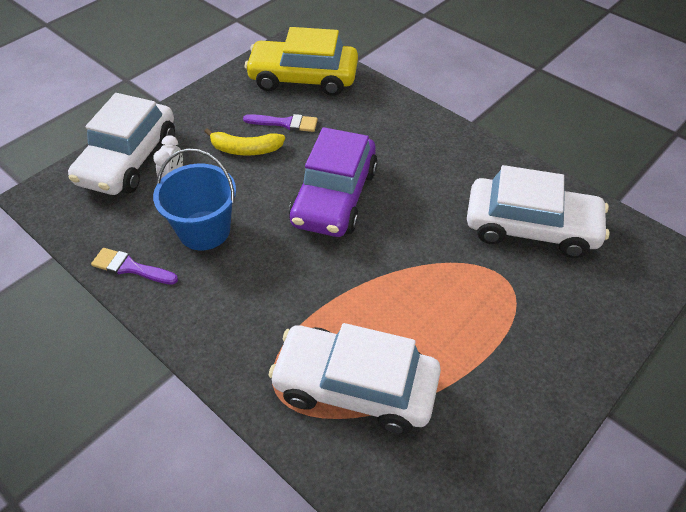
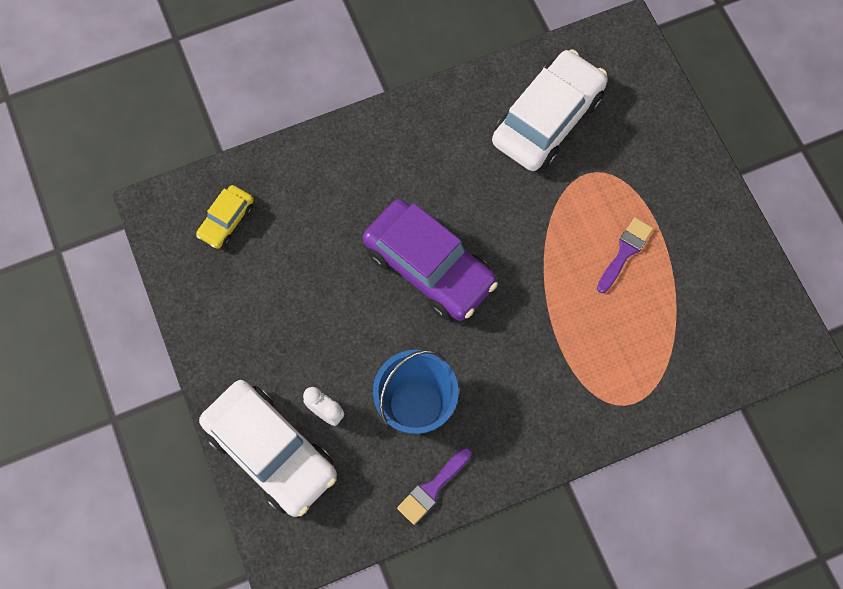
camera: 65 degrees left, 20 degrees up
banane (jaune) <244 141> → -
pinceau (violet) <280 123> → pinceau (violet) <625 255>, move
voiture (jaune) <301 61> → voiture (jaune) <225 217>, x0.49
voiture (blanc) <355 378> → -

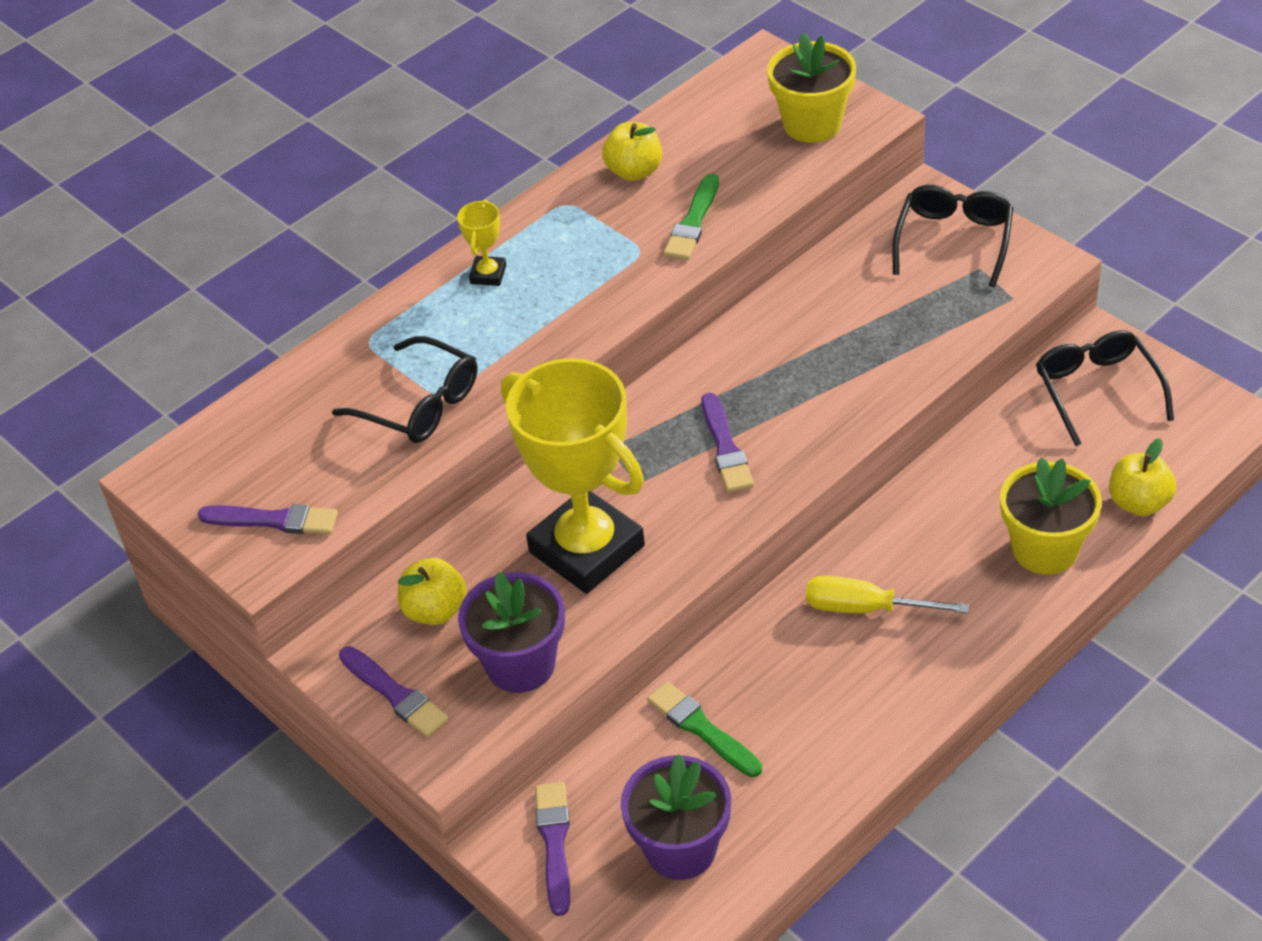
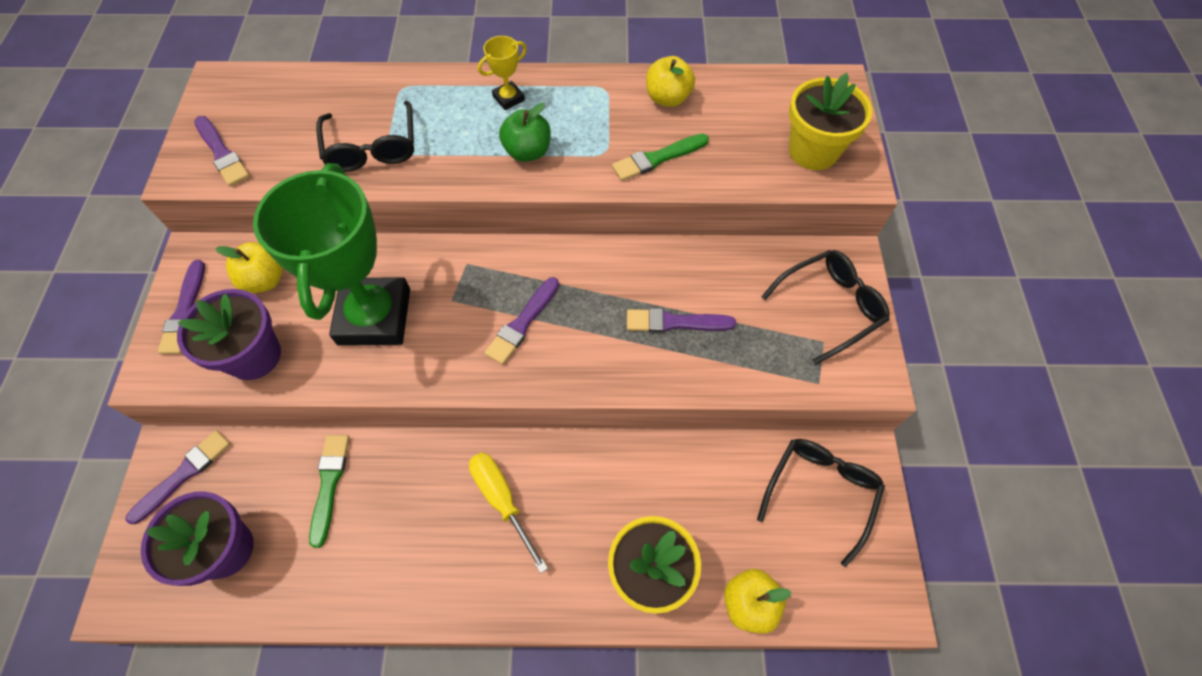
camera: 40 degrees right, 15 degrees up
trophée (jaune) <573 476> → trophée (vert) <331 254>
- → pomme (vert) <525 132>
- → pinceau (violet) <681 320>

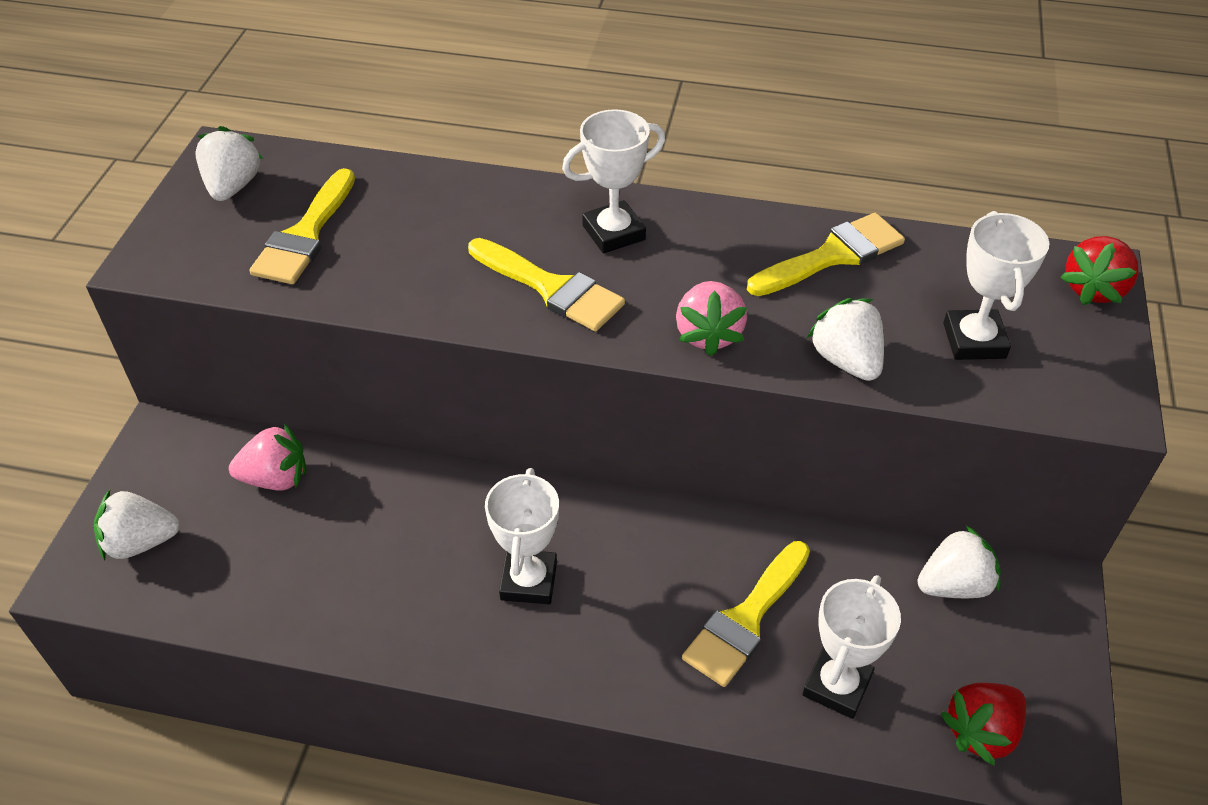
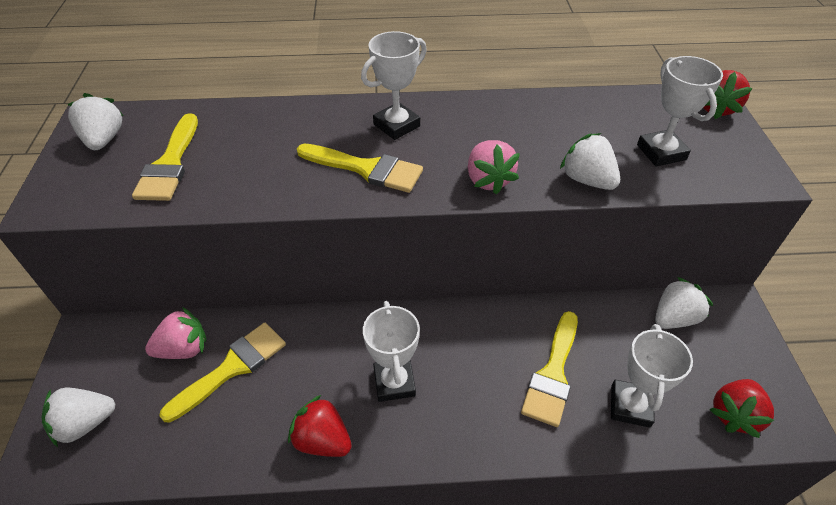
camera: 15 degrees left, 0 degrees up
pinceau (jaune) <826 254> → pinceau (jaune) <222 373>, move
- → fraise (rouge) <320 426>

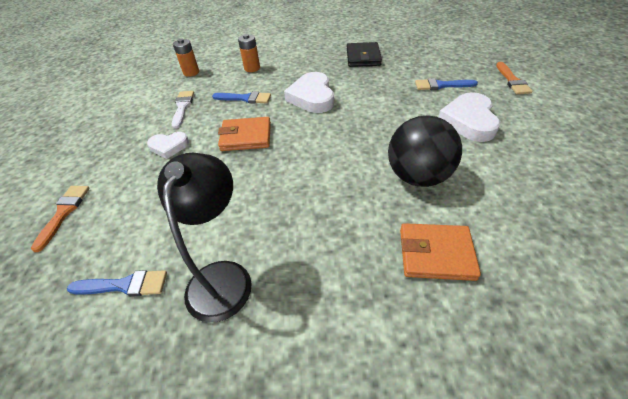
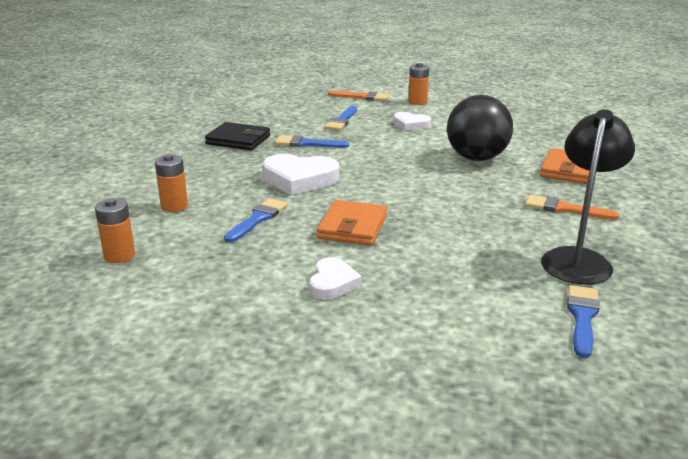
camera: 75 degrees left, 20 degrees down
pinceau (orange) <60 219> → pinceau (orange) <572 207>, move
lampe (noir) <204 237> → lampe (noir) <588 197>, 90 degrees clockwise
pinceau (blanc) <183 110> → -
cœur (blanc) <469 117> → cœur (blanc) <412 121>, x0.60
- → pinceau (bleu) <312 141>
- → pile (orange) <418 84>

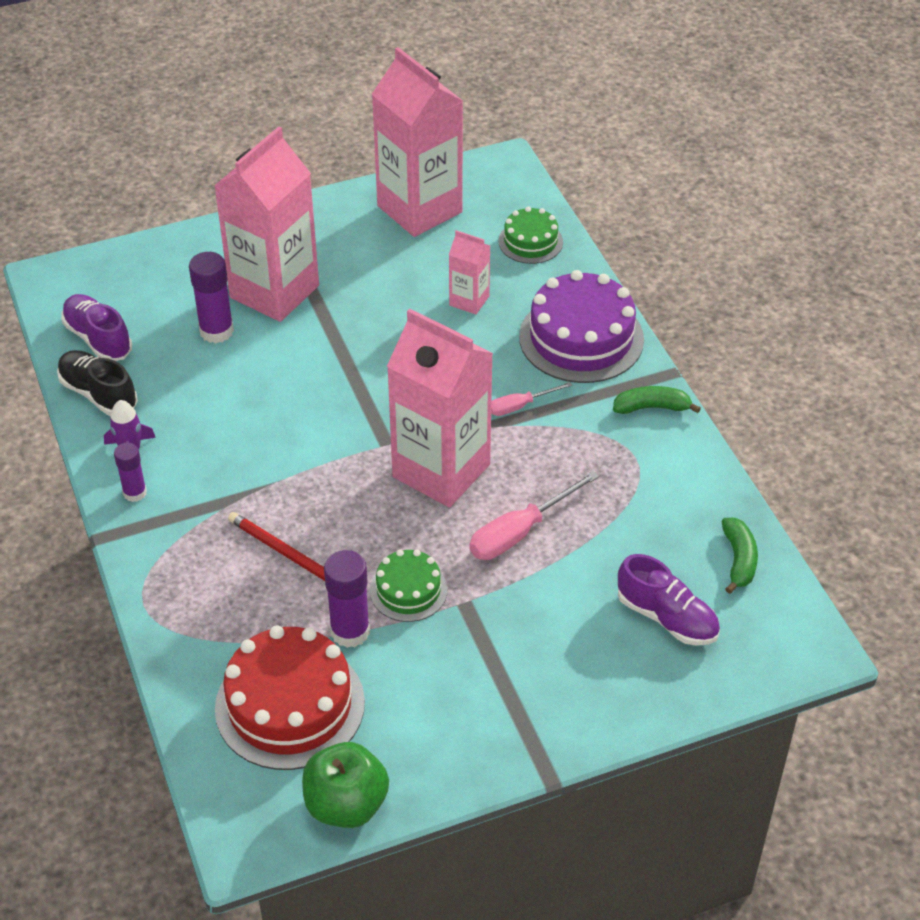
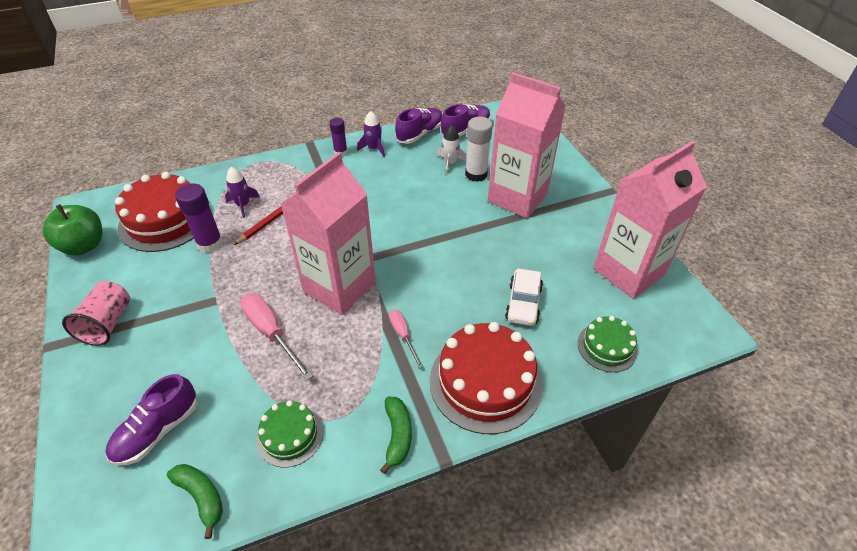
camera: 90 degrees right, 0 degrees up
chaussure (noir) <97 383> → chaussure (violet) <418 126>
bâton de colle (violet) <211 297> → bâton de colle (blanc) <479 149>
gâteau (vert) <408 585> → gâteau (vert) <290 434>, move
brique de lait (rose) <469 272> → voiture (blanc) <524 297>
gâteau (violet) <581 326> → gâteau (rouge) <486 378>
banane (vert) <740 556> → banane (vert) <195 501>, 135 degrees counterclockwise
- → gobelet (rose) <96 313>
- → fusée (violet) <242 192>
- → fusée (blanc) <452 149>

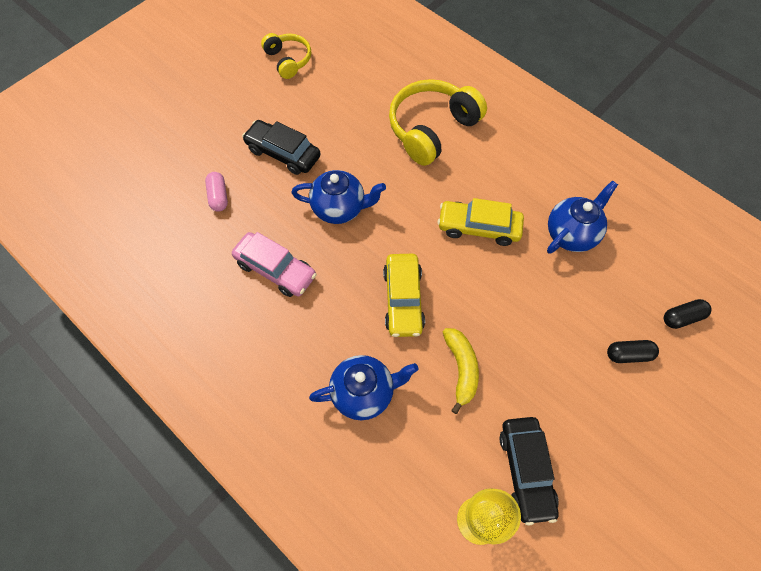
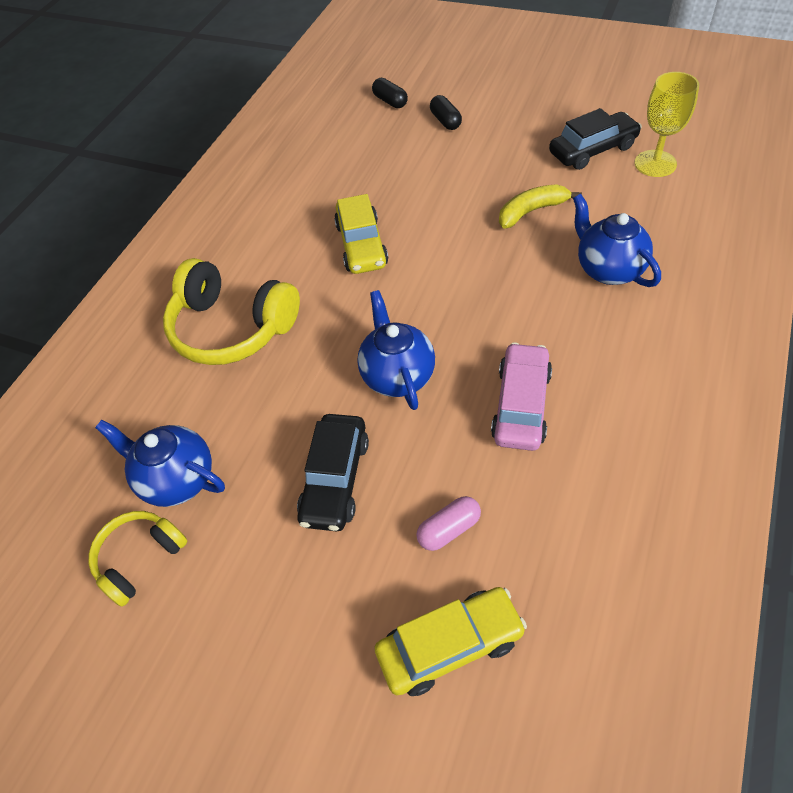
camera: 105 degrees left, 10 degrees down
voiture (jaune) <404 295> → voiture (jaune) <450 641>, move
théière (bleu) <582 217> → théière (bleu) <160 463>, move

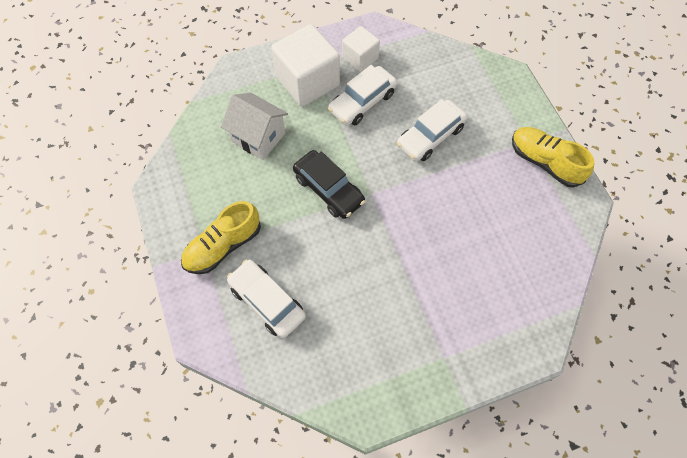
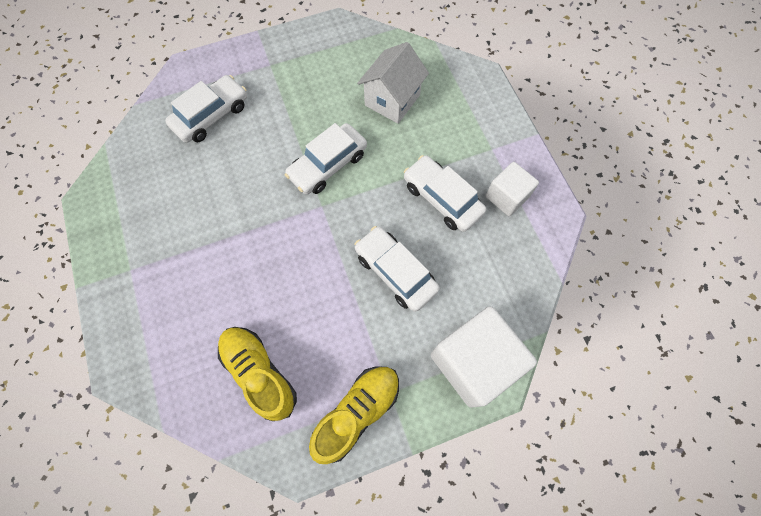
camera: 90 degrees right, 5 degrees up
chaussure (jaune) <221 237> → chaussure (jaune) <257 374>, move
cube (blanc) <305 65> → cube (blanc) <484 357>, move
voiture (noir) <329 184> → voiture (blanc) <326 159>

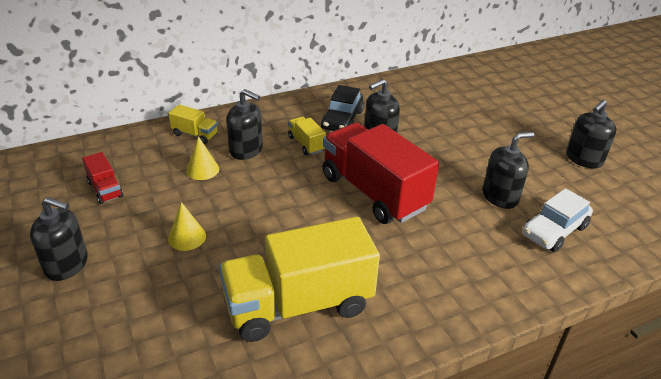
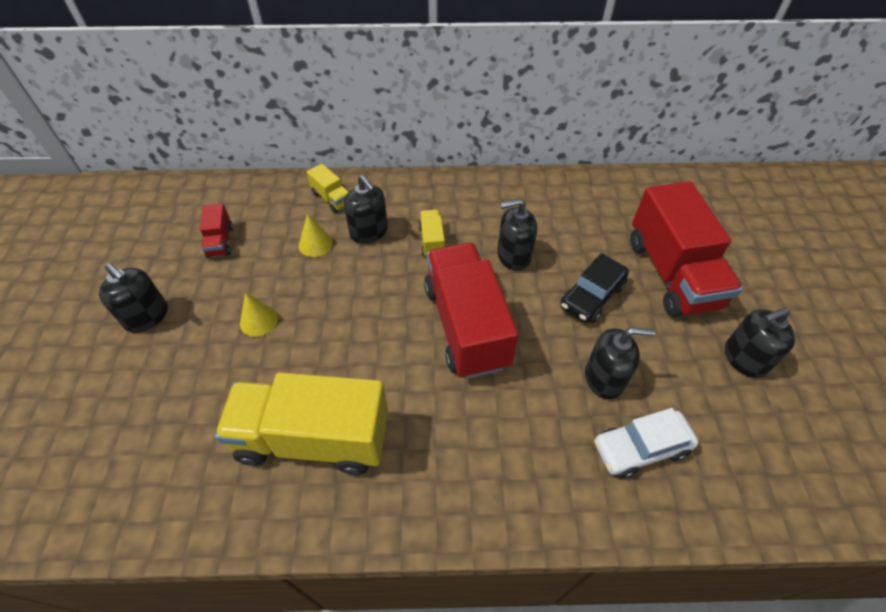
camera: 25 degrees right, 15 degrees up
voiture (noir) <342 108> → voiture (noir) <594 288>, move
- → camion (rouge) <686 249>

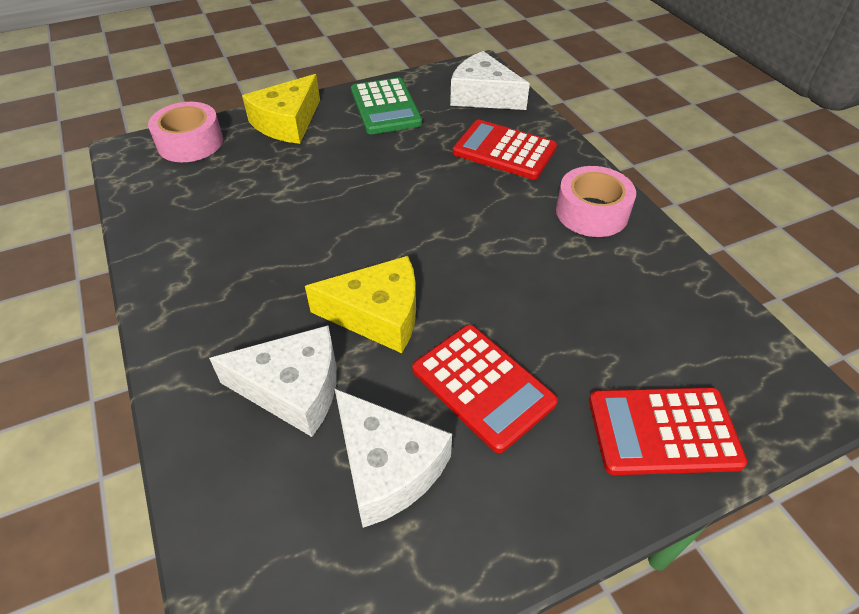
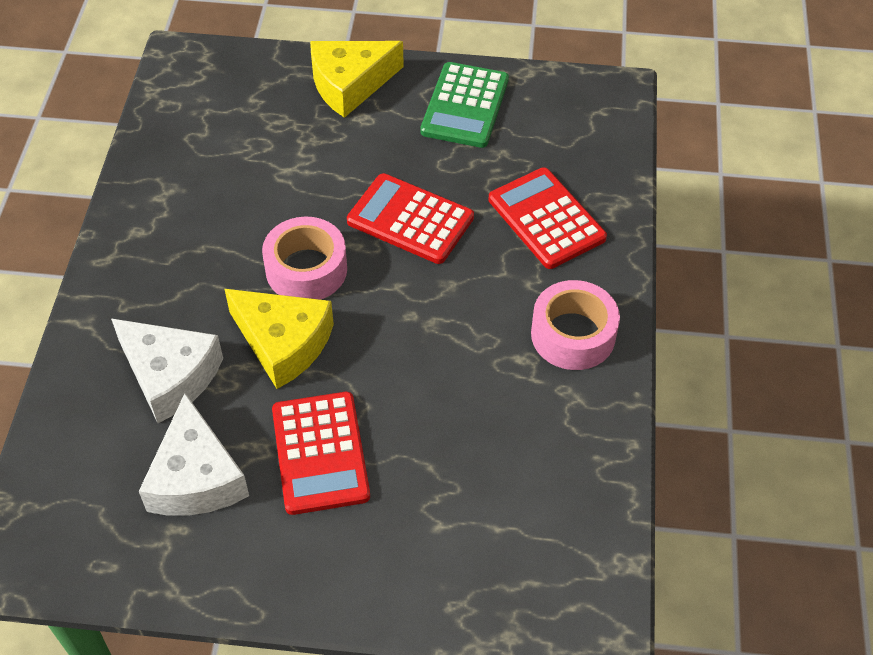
camera: 30 degrees right, 5 degrees up
ruban adhésif (rose) <185 132> → ruban adhésif (rose) <304 258>, move
fromage (blanc) <490 80> → -
calculatrice (rouge) <668 431> → calculatrice (rouge) <410 218>, move

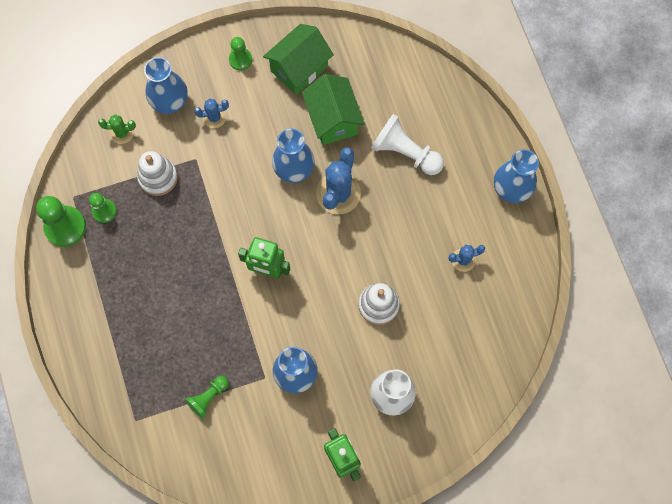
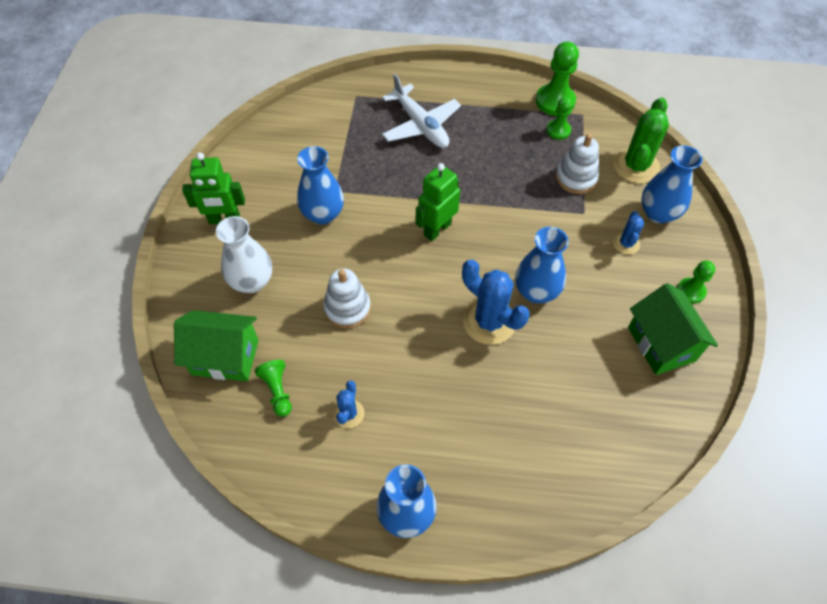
camera: 115 degrees right, 15 degrees down
cactus (vert) <117 129> → cactus (vert) <641 140>, x1.86
pion (vert) <207 397> → pion (vert) <273 388>, move
maison (vert) <333 109> → maison (vert) <216 345>, move
pion (blanc) <407 144> → -
- → avion (blanc) <421 111>

